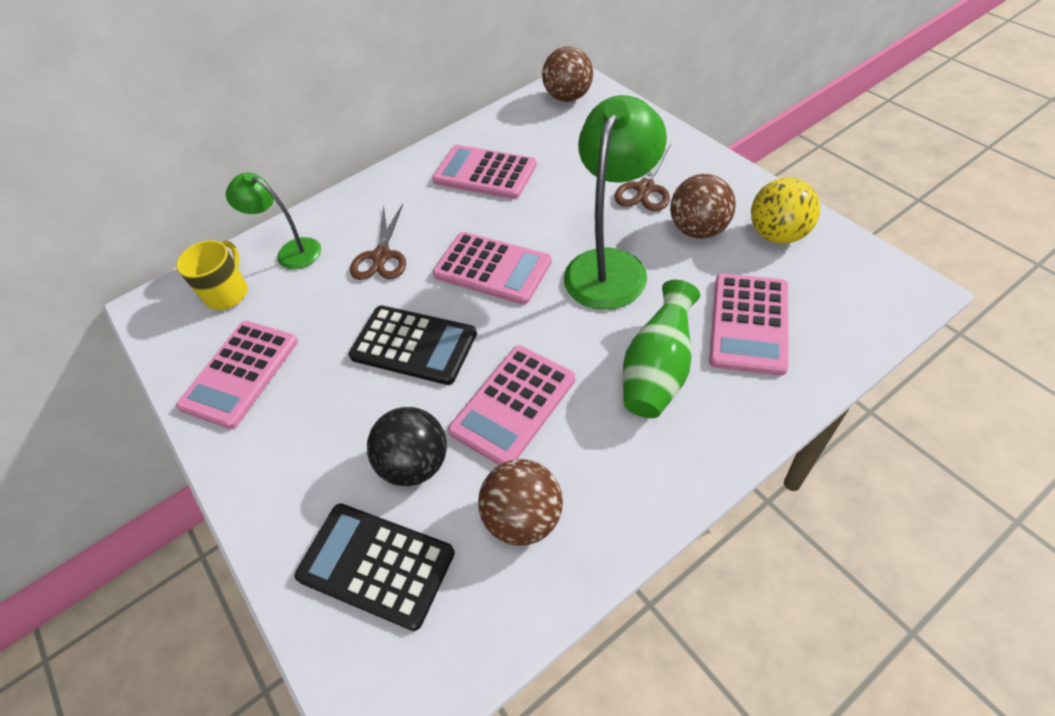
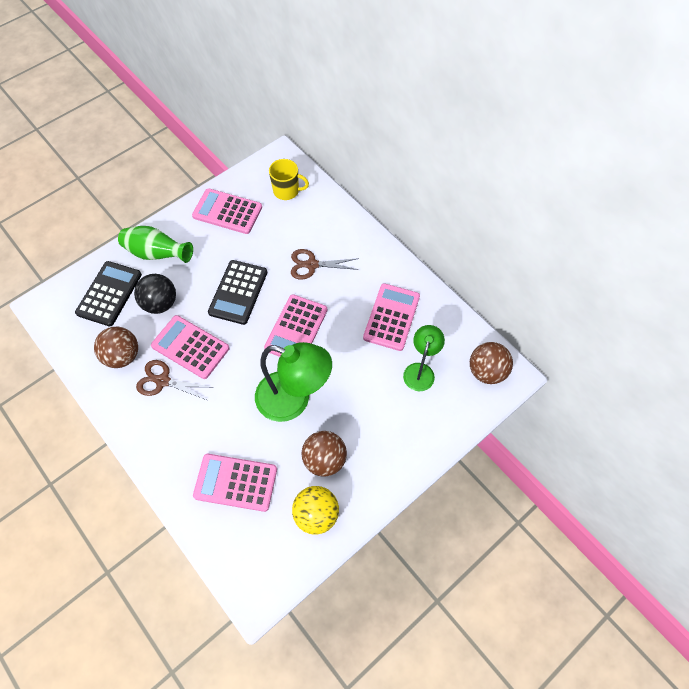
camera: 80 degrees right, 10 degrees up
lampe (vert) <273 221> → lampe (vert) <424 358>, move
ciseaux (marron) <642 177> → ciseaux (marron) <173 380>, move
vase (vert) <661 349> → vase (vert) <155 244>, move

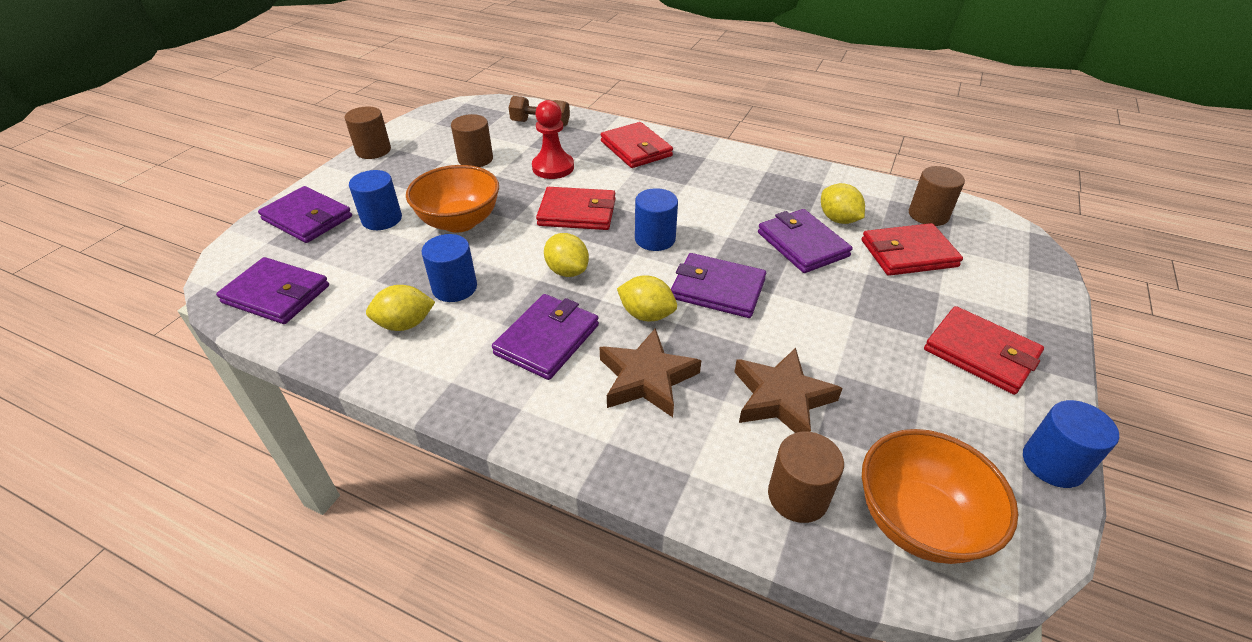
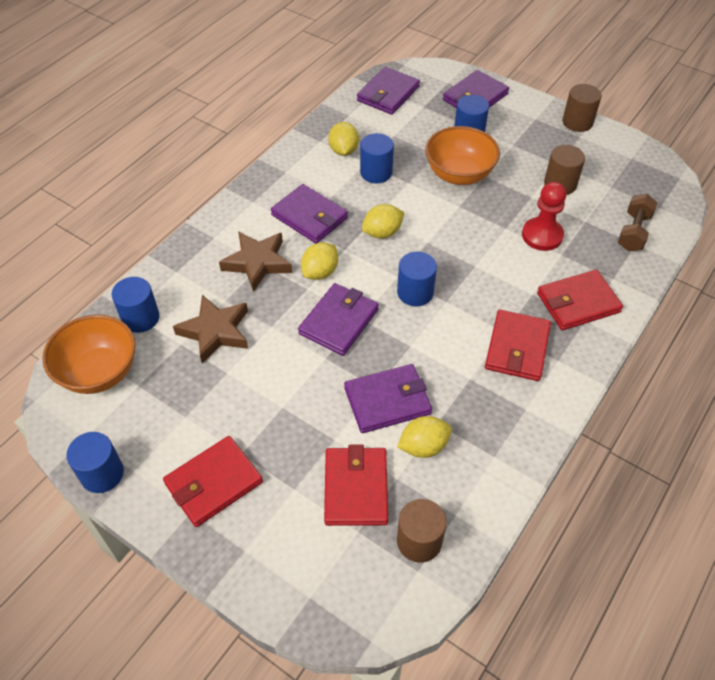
camera: 100 degrees right, 10 degrees up
portefeuille (rouge) <576 208> → portefeuille (rouge) <518 345>, move
cylindre (marron) <806 477> → cylindre (bleu) <135 305>

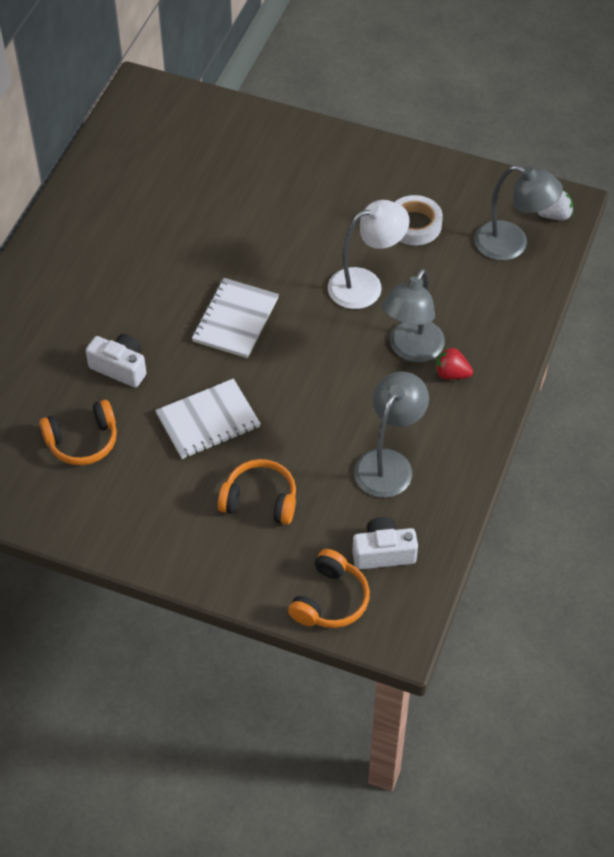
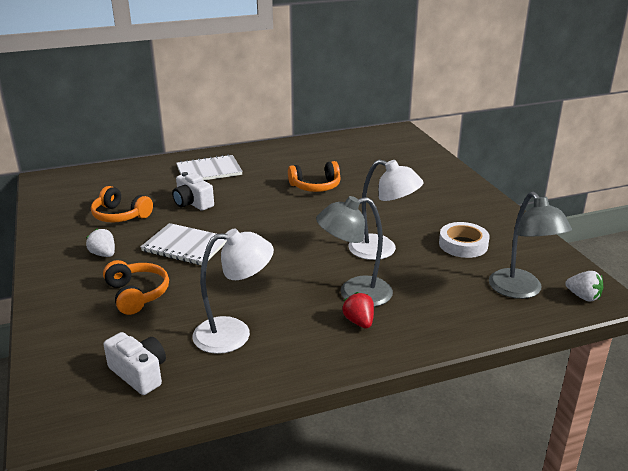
camera: 50 degrees right, 25 degrees down
appareil photo (blanc) <115 361> → appareil photo (blanc) <193 191>, 150 degrees clockwise
carnet (blanc) <235 318> → carnet (blanc) <209 167>, move
casque audio (orange) <329 588> → casque audio (orange) <314 176>, move
lampe (gris) <391 435> → lampe (blanc) <233 291>
- → fraise (blanc) <100 242>

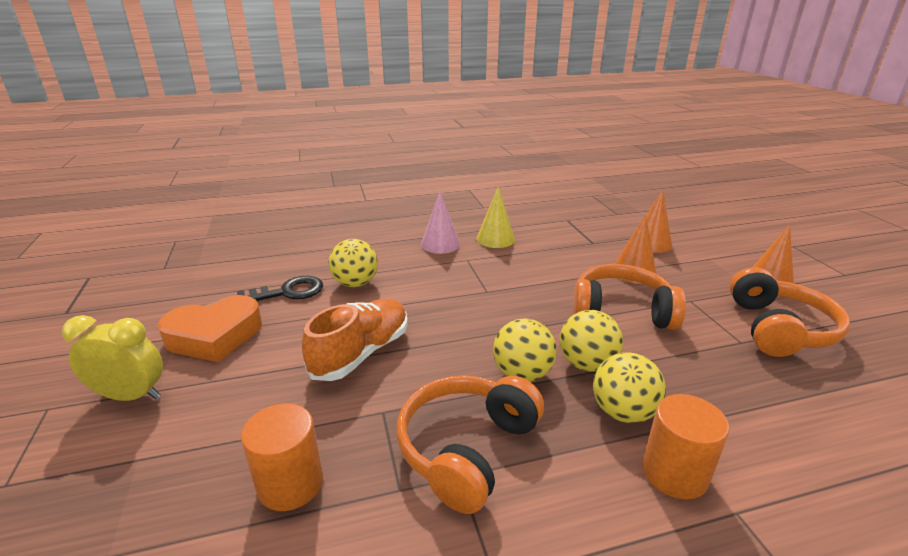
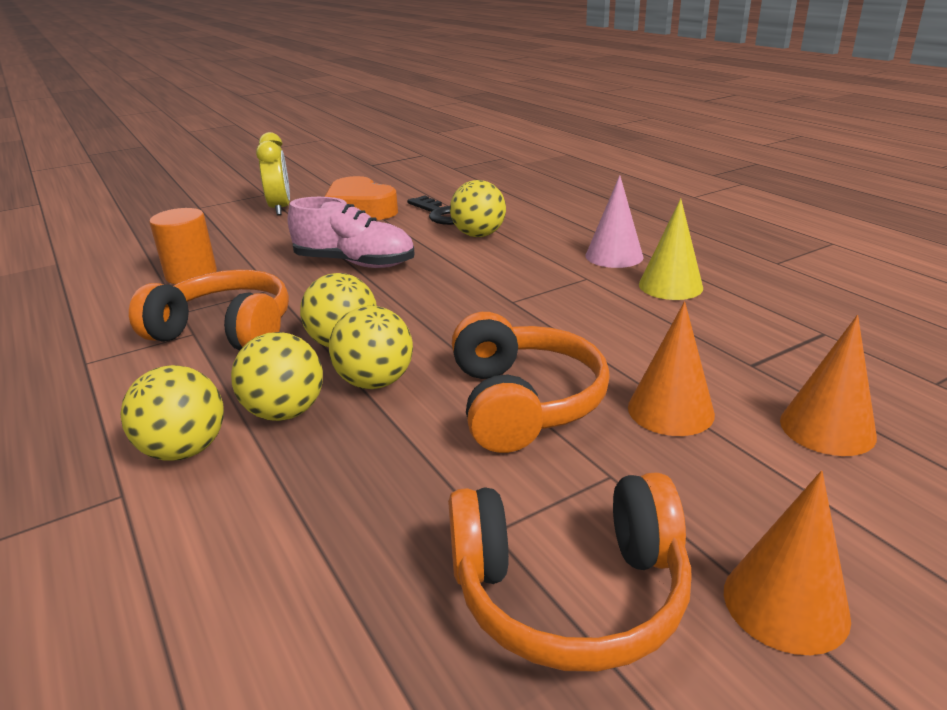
camera: 75 degrees right, 0 degrees up
chaussure (orange) <355 340> → chaussure (rose) <351 232>
cylindre (orange) <685 447> → balle (jaune) <172 413>

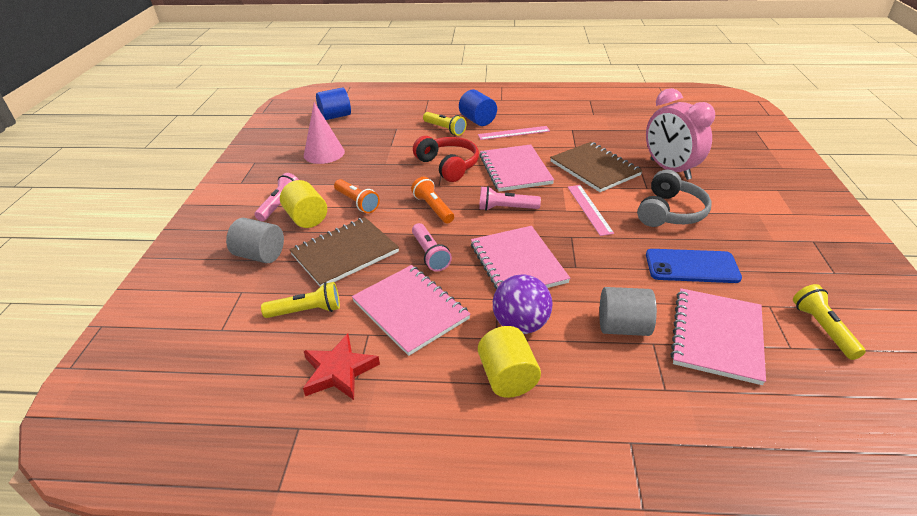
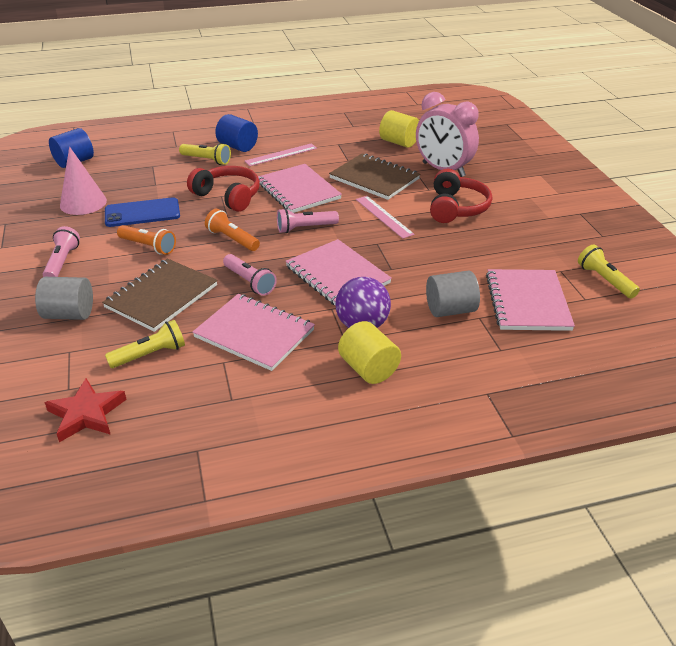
camera: 20 degrees left, 0 degrees up
cylindre (jaune) <303 204> → cylindre (jaune) <399 129>, move
étoile (rouge) <341 366> → étoile (rouge) <85 410>, move
casque audio (gris) <674 198> → casque audio (rouge) <461 196>
téléphone (bleu) <694 266> → téléphone (bleu) <142 212>, move

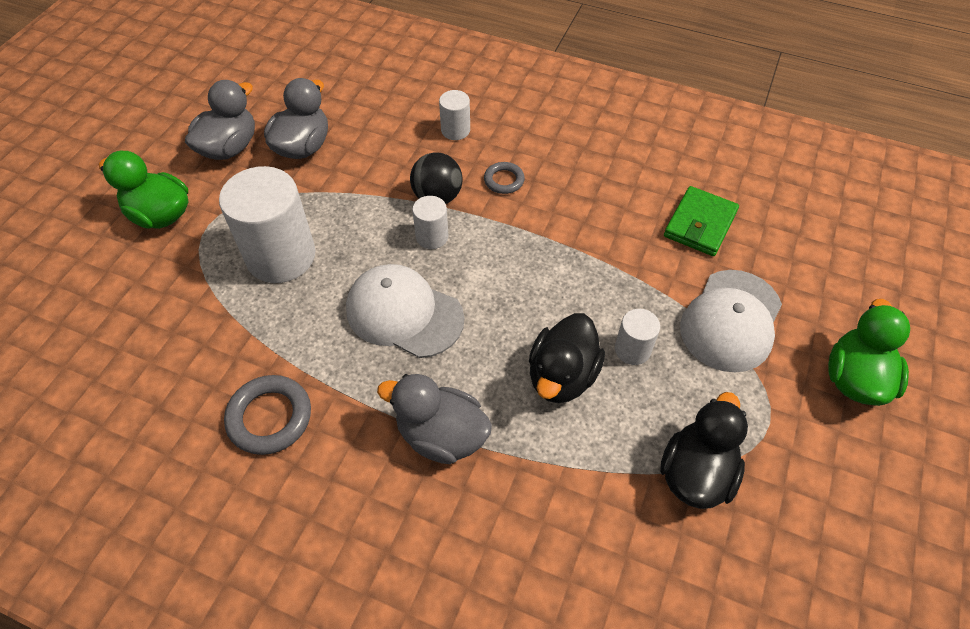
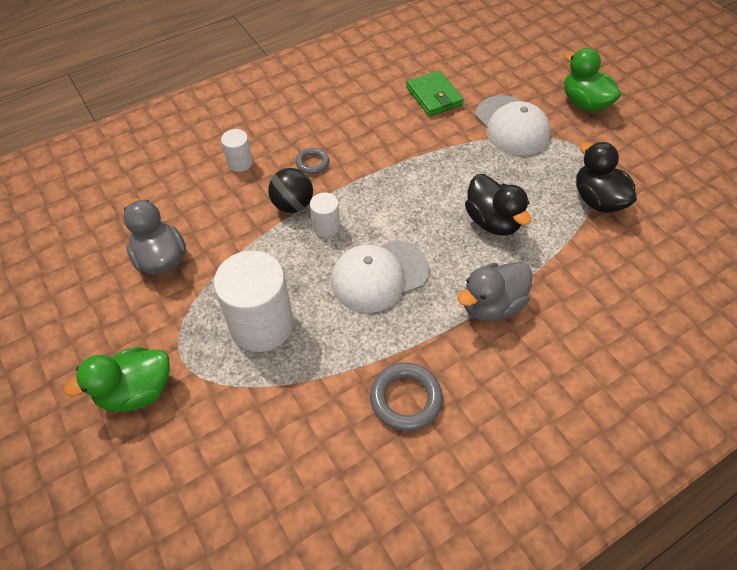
camera: 55 degrees left, 0 degrees up
canard (gris) <220 120> → -
cylindre (blanc) <637 337> → -

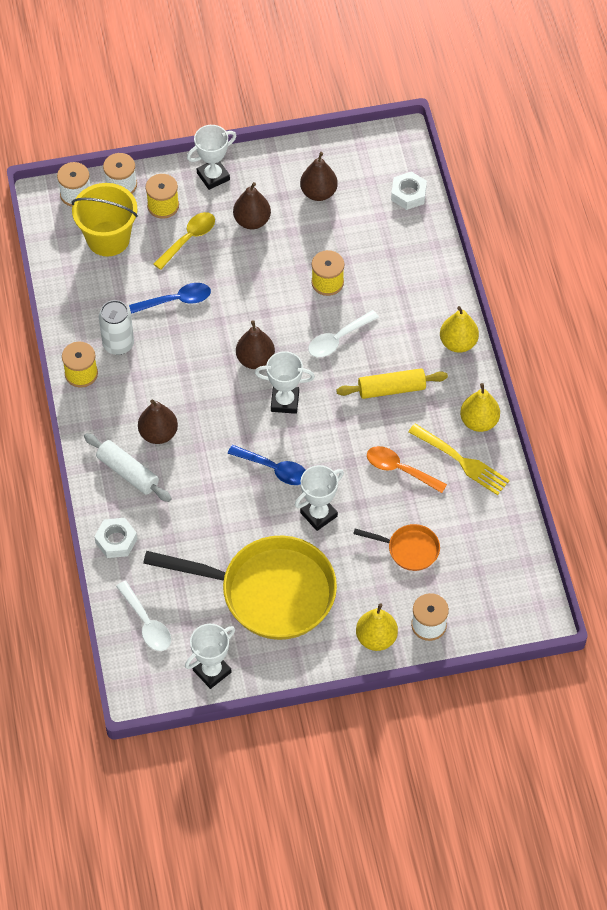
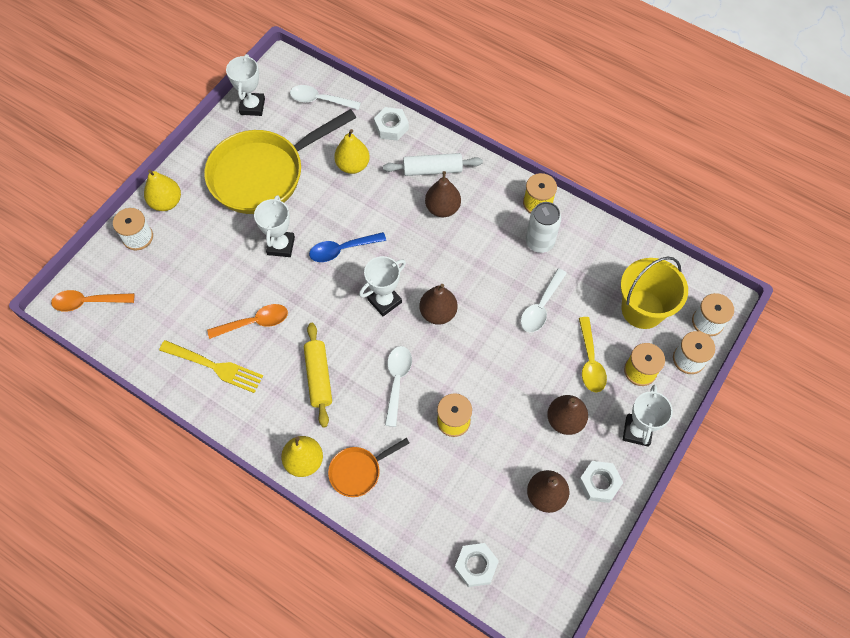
camera: 135 degrees right, 5 degrees up
cuillère (bleu) <170 298> → cuillère (blanc) <544 300>
rouleau à pâtisserie (jaune) <392 383> → rouleau à pâtisserie (jaune) <318 375>, 45 degrees counterclockwise
poêle (orange) <396 547> → poêle (orange) <368 467>, move
fourchette (jaune) <459 459> → fourchette (jaune) <211 366>, 150 degrees counterclockwise
poire (jaune) <480 407> → poire (jaune) <352 151>, move
- → cuillère (orange) <92 301>
- → écrou (blanc) <600 482>

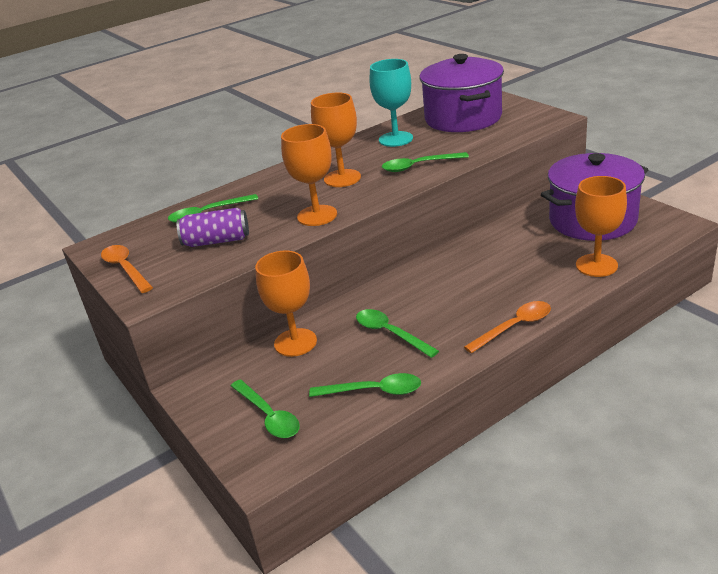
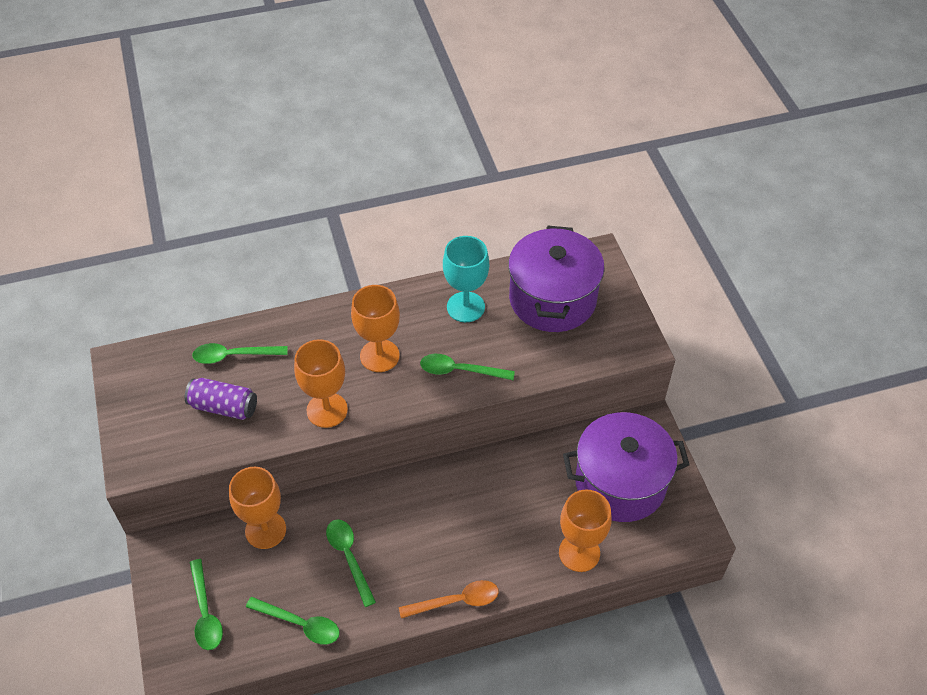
camera: 15 degrees right, 20 degrees up
cuillère (orange) <127 269> → -

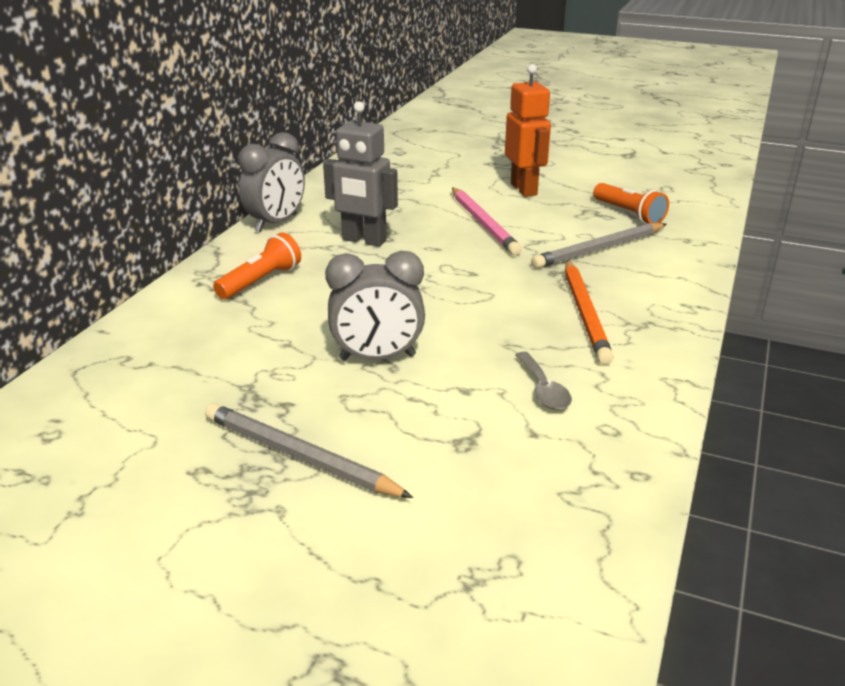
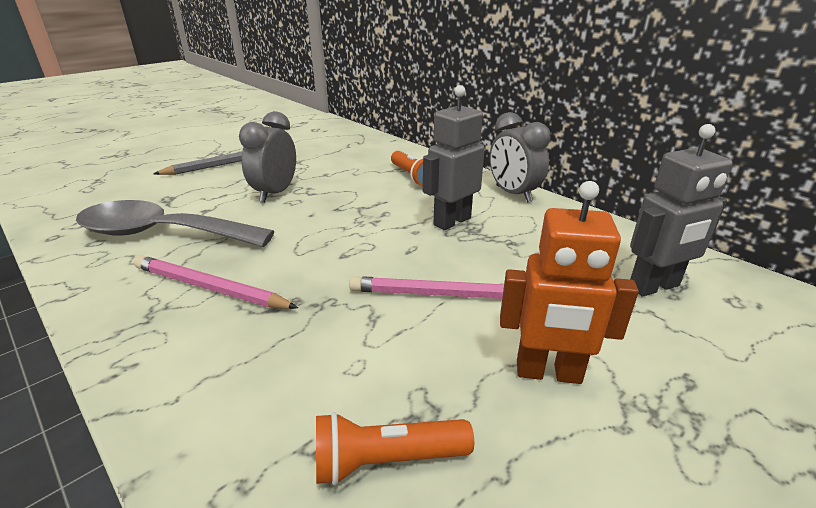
camera: 115 degrees right, 0 degrees up
cuillère (gris) <543 381> → cuillère (gris) <175 223>, x2.48
crayon (gris) <599 246> → -
crayon (orange) <589 312> → crayon (rose) <216 282>
- → robot (gris) <681 210>

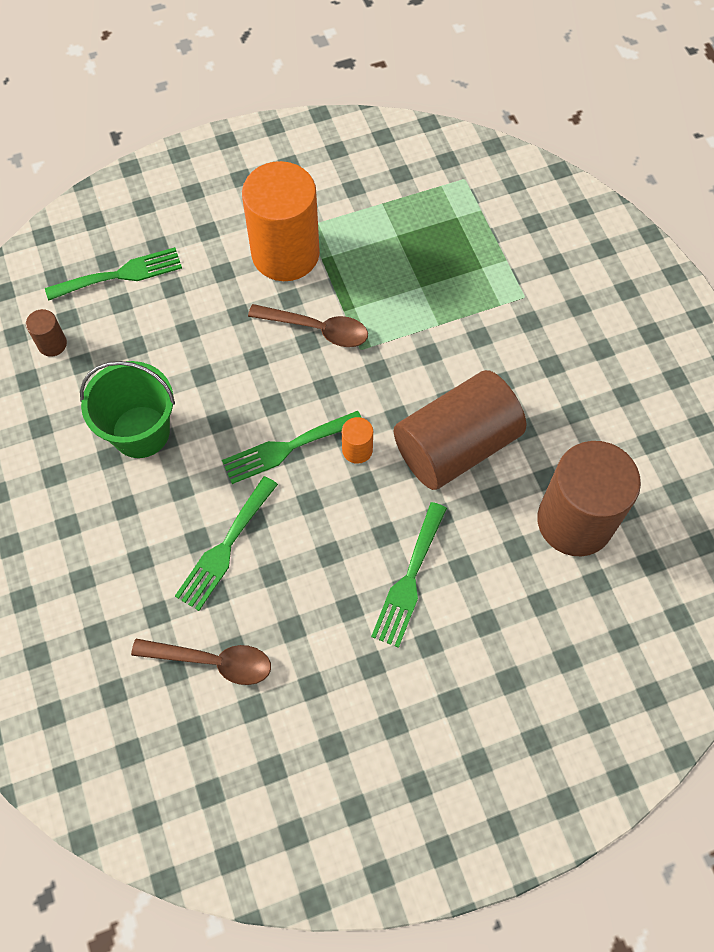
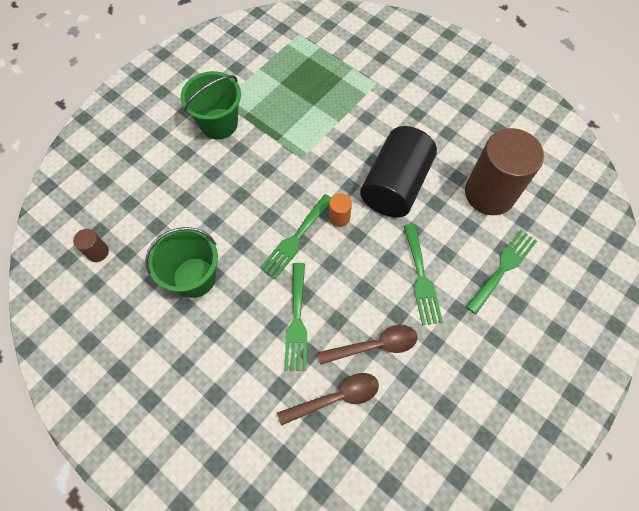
camera: 30 degrees left, 0 degrees up
fourchette (vert) <113 274> → fourchette (vert) <501 272>, move
cylindre (orange) <281 221> → seau (vert) <210 105>
cuillère (marron) <308 325> → cuillère (marron) <368 345>, move
cylindre (marron) <460 430> → cylindre (noir) <398 172>

